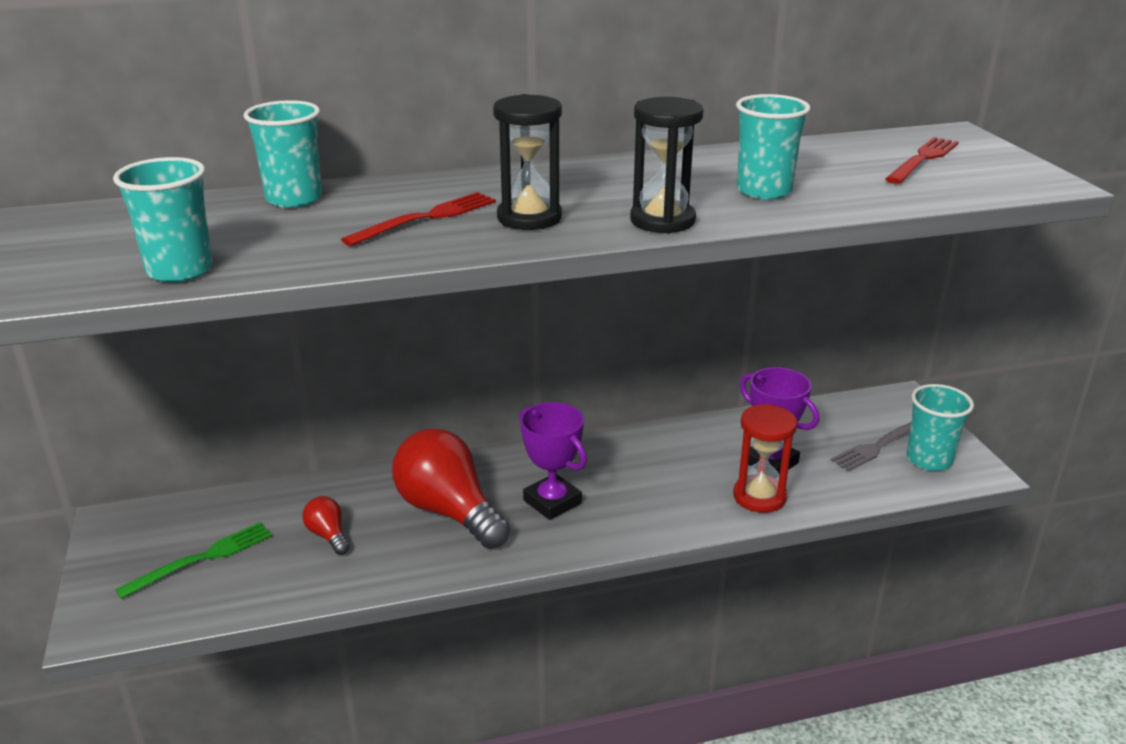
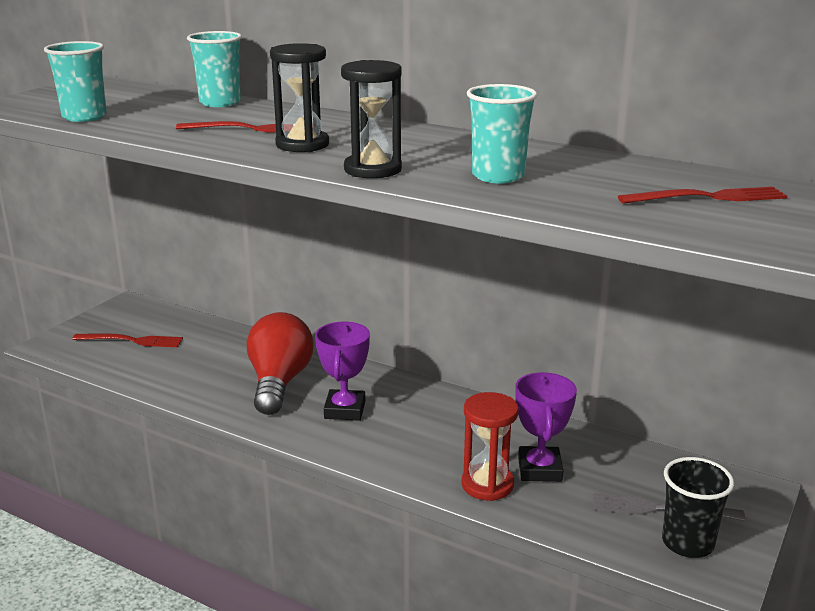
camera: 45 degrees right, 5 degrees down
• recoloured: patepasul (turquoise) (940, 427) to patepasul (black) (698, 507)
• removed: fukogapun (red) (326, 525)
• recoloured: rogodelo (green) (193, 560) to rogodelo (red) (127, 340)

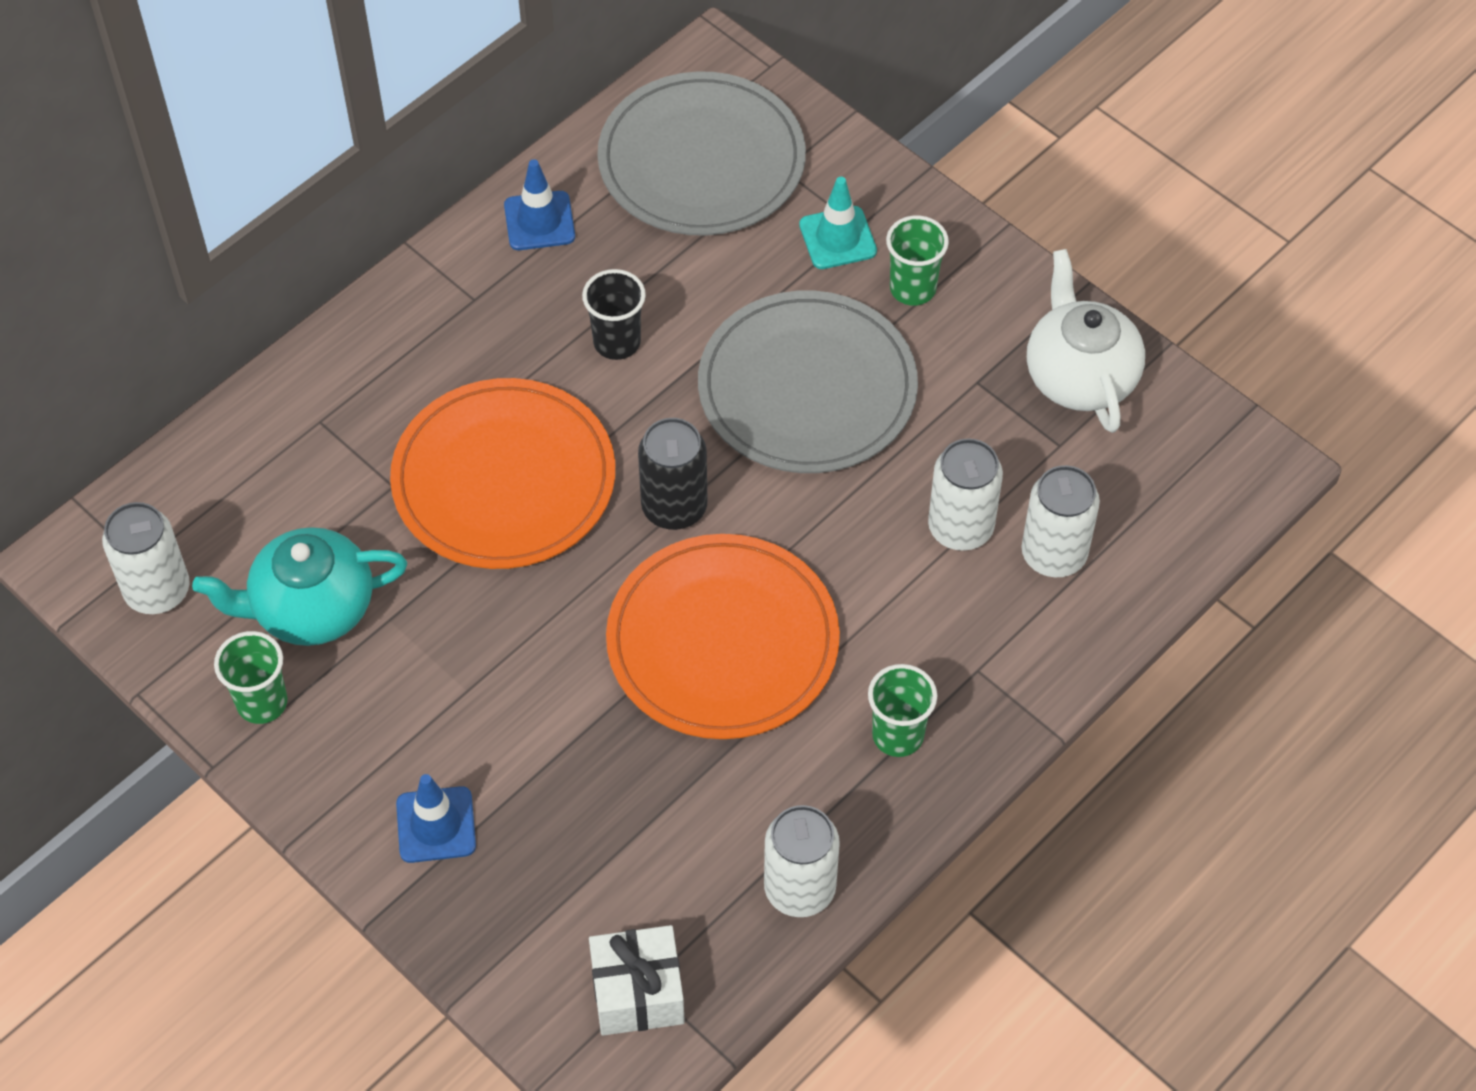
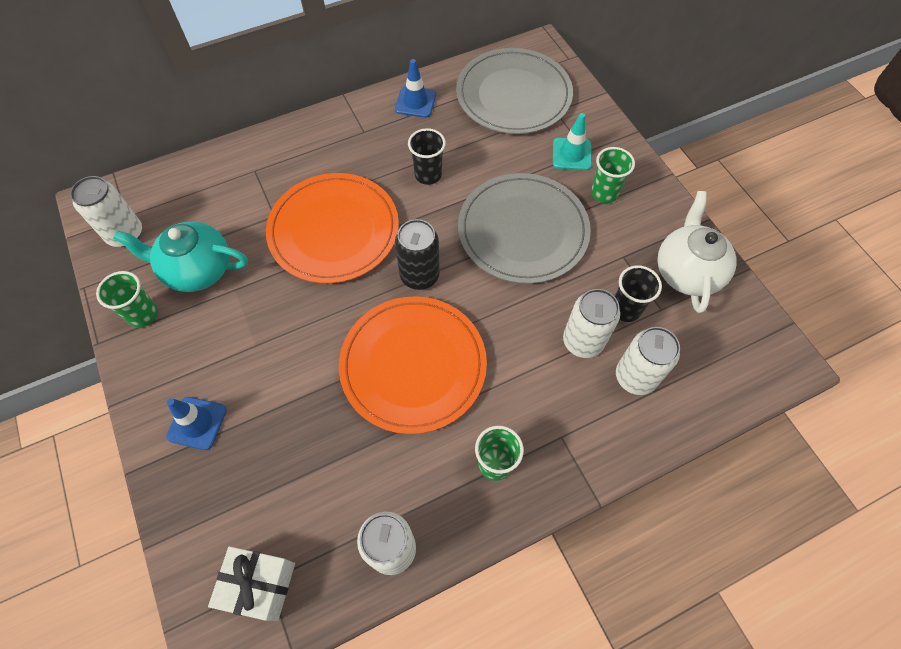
camera: 20 degrees right, 5 degrees up
• added: patepasul (black) (638, 293)

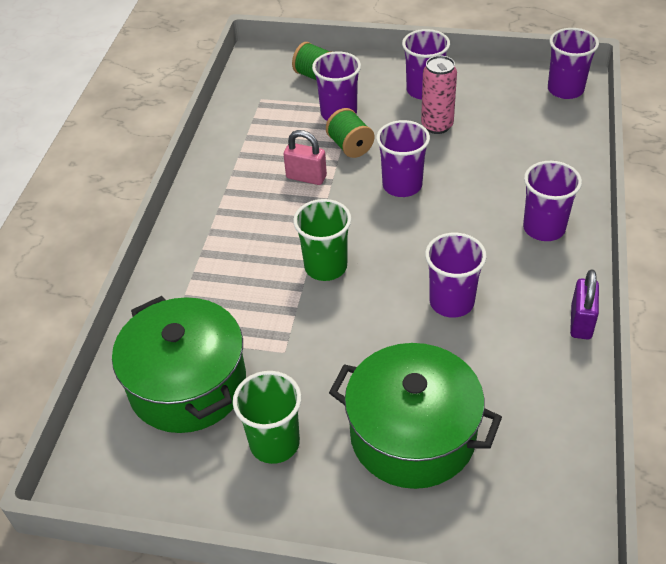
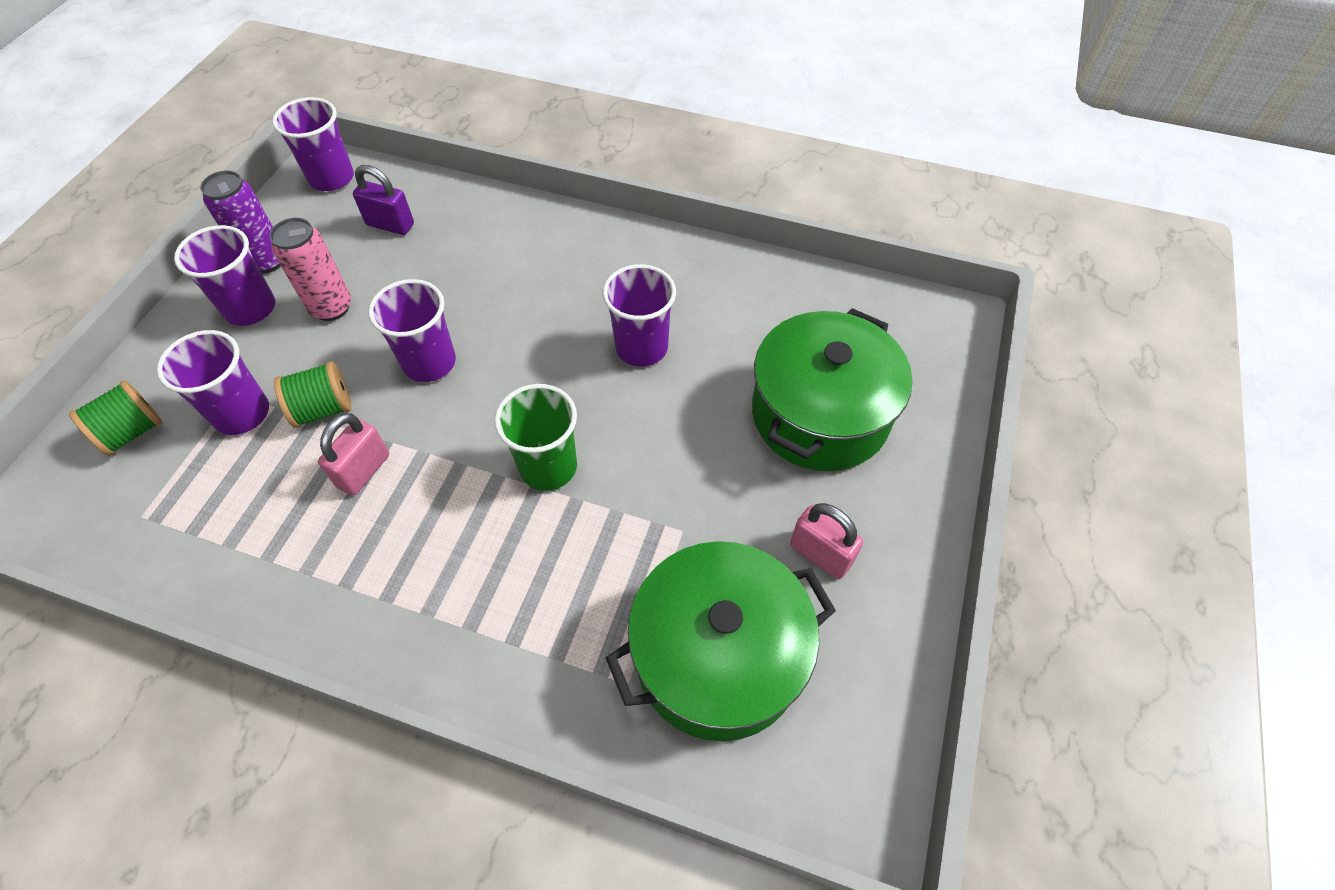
camera: 85 degrees left, 10 degrees up
• removed: patepasul (purple) (552, 201)
• moved: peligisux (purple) (584, 305) to (383, 200)
• replaced: patepasul (green) (267, 417) to peligisux (pink) (826, 541)
• added: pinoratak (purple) (240, 222)

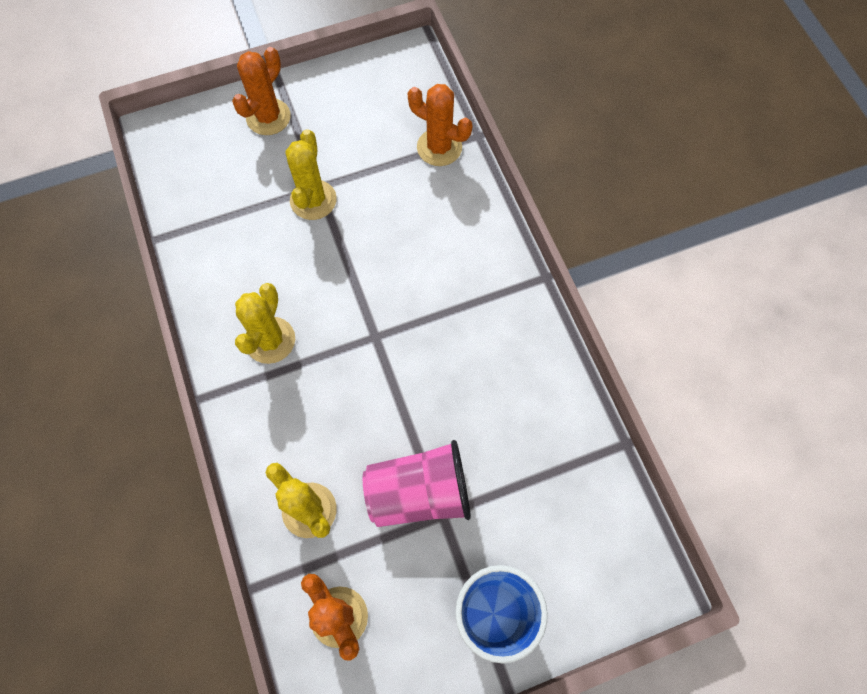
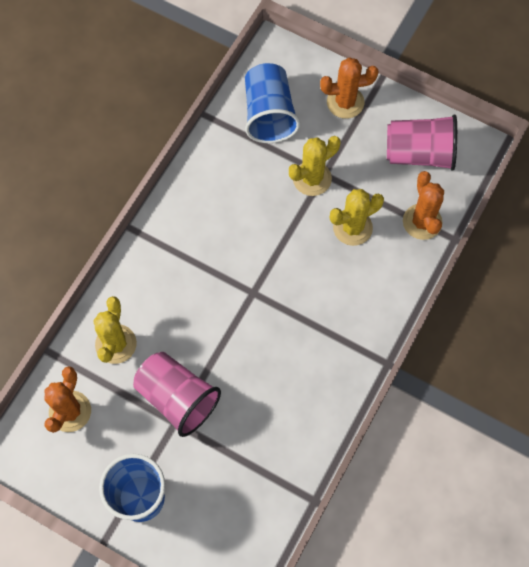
camera: 50 degrees right, 0 degrees up
• moved: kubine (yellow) (265, 323) to (357, 217)
• added: patepasul (blue) (272, 103)
• added: patepasul (pink) (422, 142)

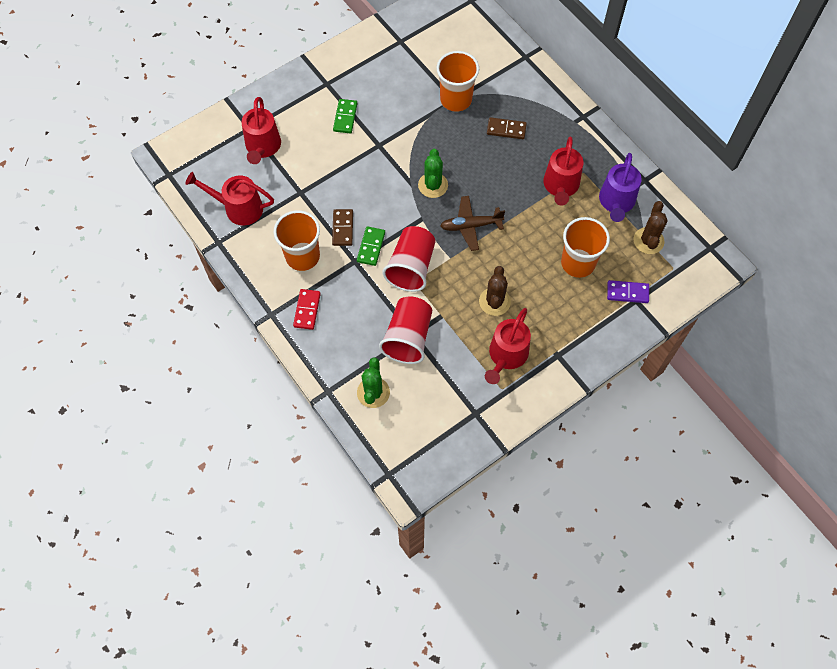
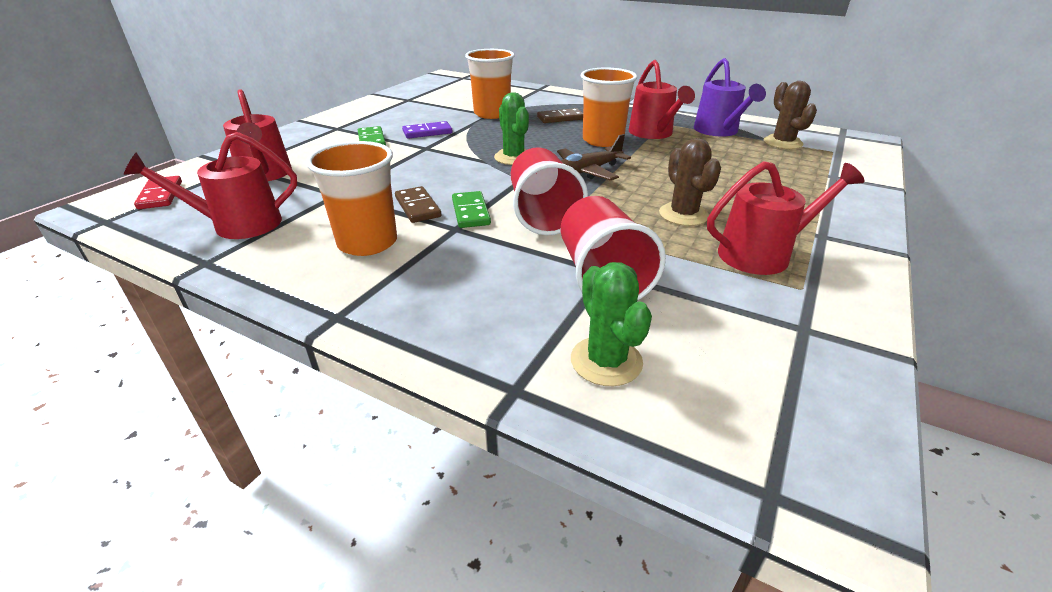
camera: 25 degrees left, 30 degrees down
• moved: patepasul (orange) (585, 247) to (609, 107)
• moved: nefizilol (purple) (628, 291) to (427, 130)
• moved: nefizilol (red) (307, 309) to (158, 192)
• turned: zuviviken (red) (508, 346) = (786, 218) 105 degrees counterclockwise

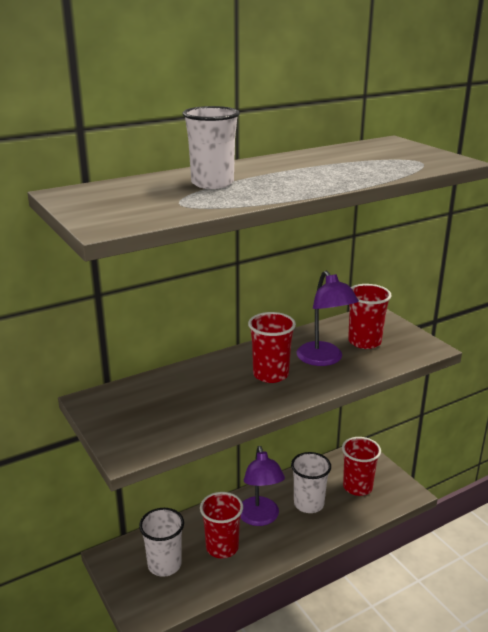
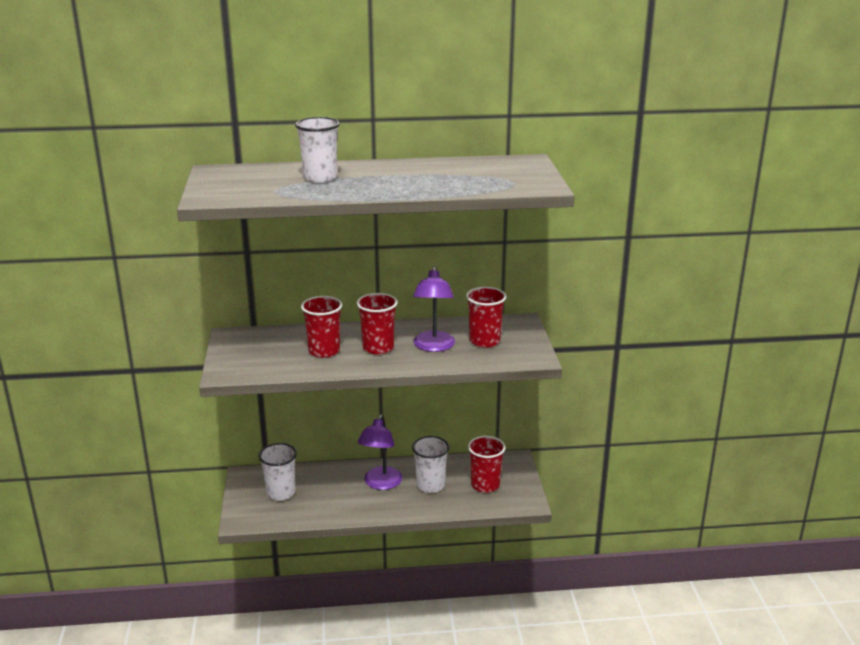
camera: 25 degrees right, 0 degrees up
• moved: patepasul (red) (221, 525) to (321, 327)

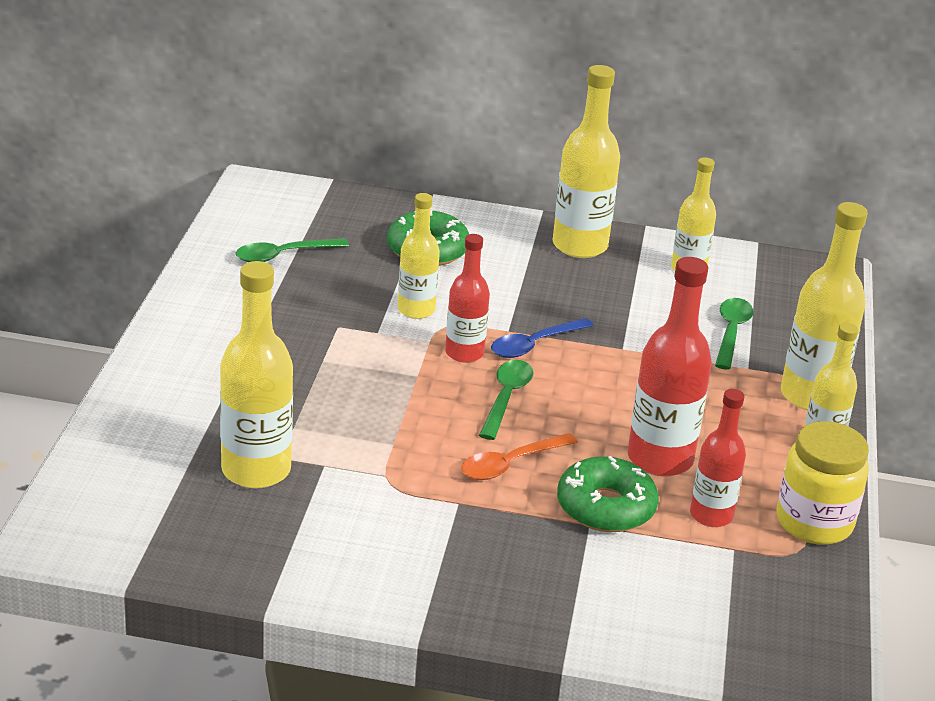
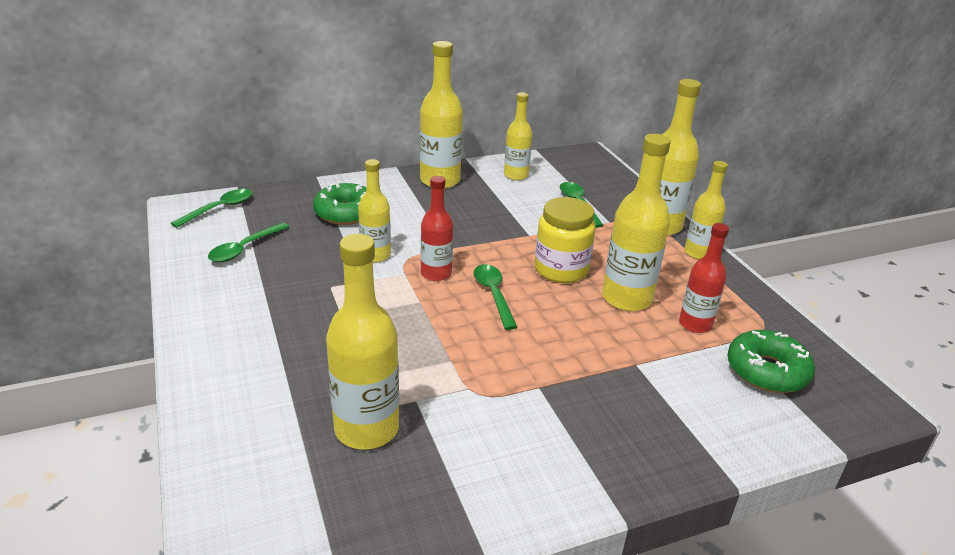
camera: 30 degrees left, 0 degrees up
• recoloured: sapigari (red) (670, 367) to sapigari (yellow) (636, 222)
• removed: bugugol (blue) (542, 338)
• moved: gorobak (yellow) (822, 483) to (565, 240)
• removed: bugugol (orange) (520, 456)
• moved: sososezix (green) (608, 494) to (771, 361)
• added: bugugol (green) (211, 208)

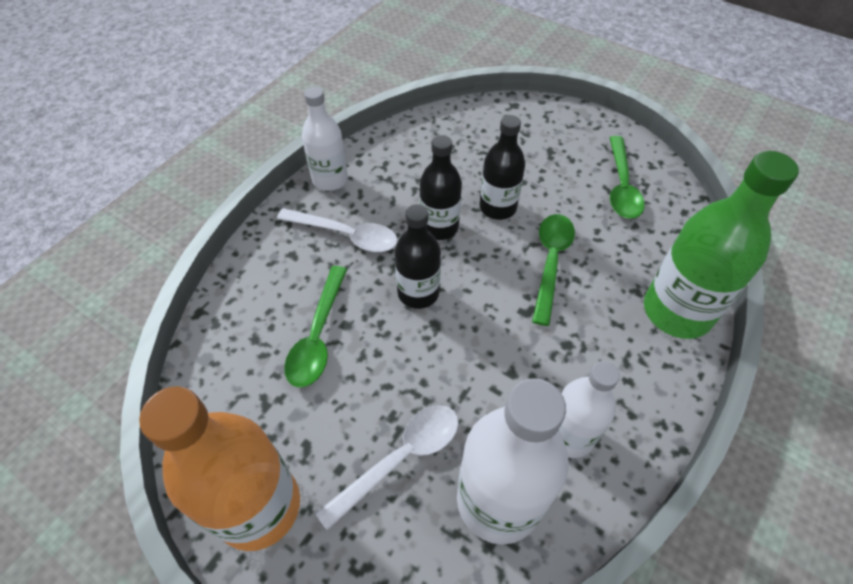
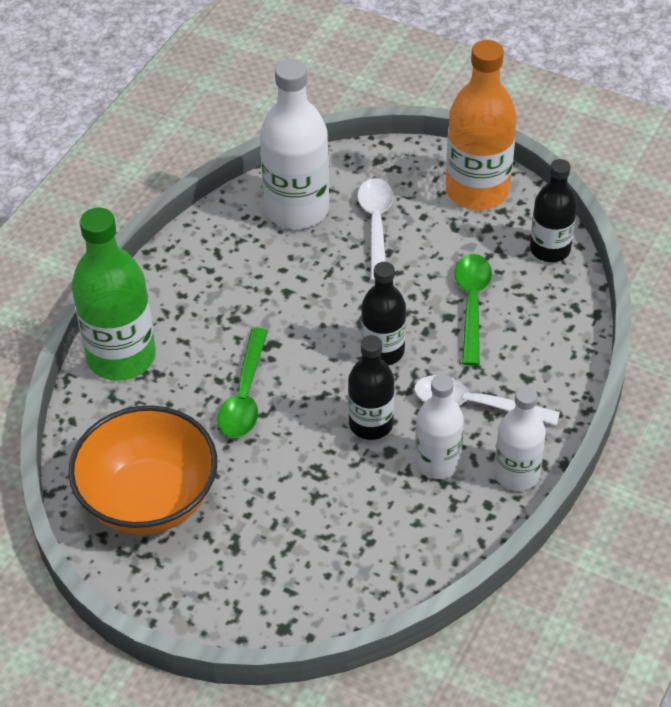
camera: 175 degrees right, 5 degrees down
• moved: sapigari (black) (502, 167) to (553, 210)
• replaced: bugugol (green) (627, 177) to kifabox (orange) (142, 470)
• moved: sapigari (white) (589, 409) to (439, 426)
• turned: bugugol (white) (387, 468) = (375, 230) 135 degrees clockwise

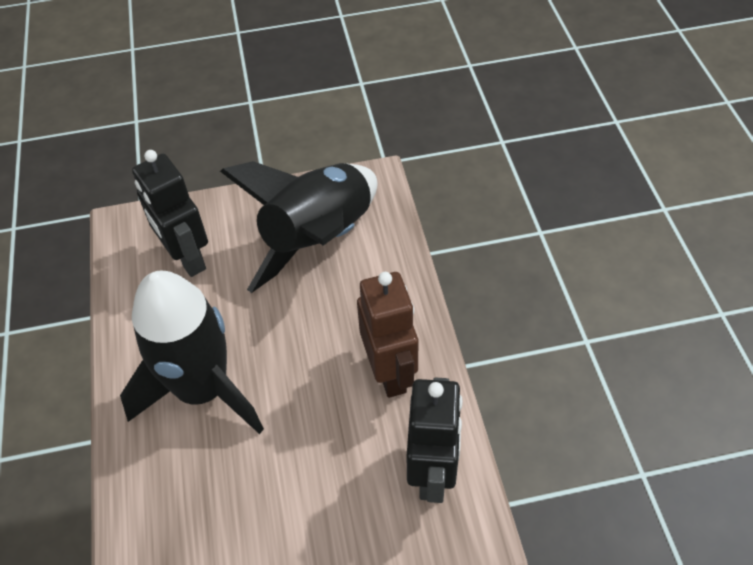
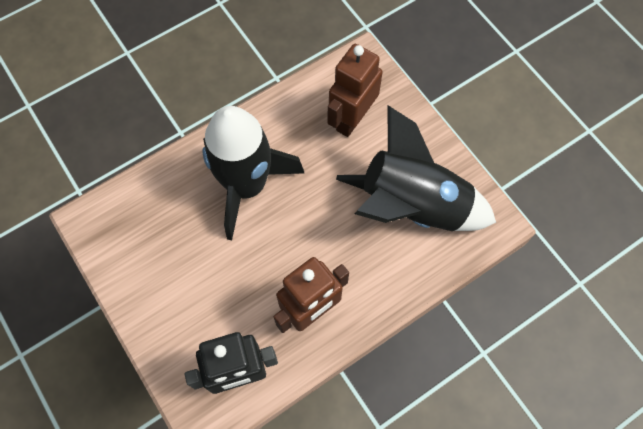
camera: 65 degrees right, 15 degrees up
• recoloured: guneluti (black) (170, 213) to guneluti (brown) (355, 90)

